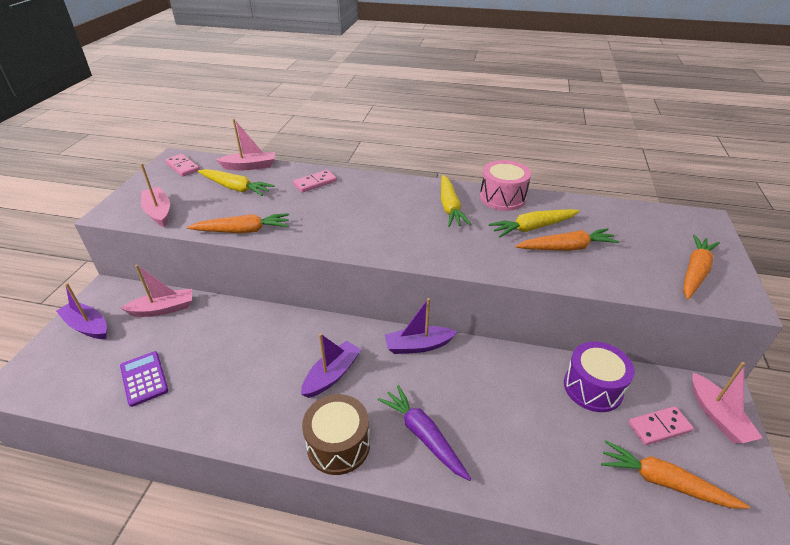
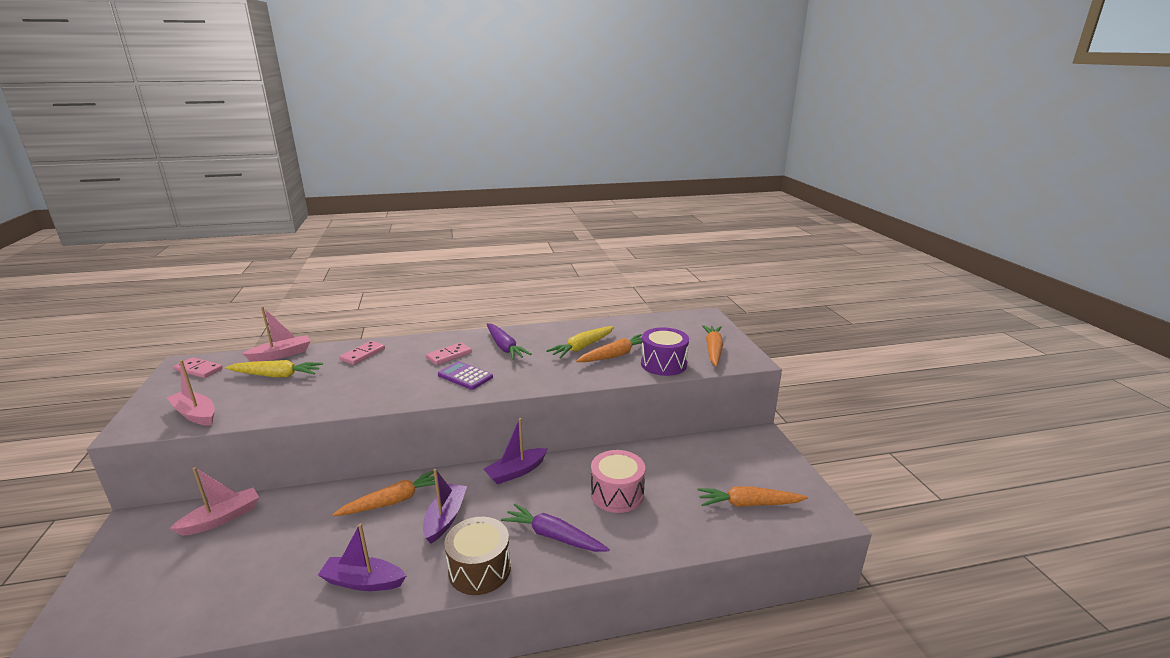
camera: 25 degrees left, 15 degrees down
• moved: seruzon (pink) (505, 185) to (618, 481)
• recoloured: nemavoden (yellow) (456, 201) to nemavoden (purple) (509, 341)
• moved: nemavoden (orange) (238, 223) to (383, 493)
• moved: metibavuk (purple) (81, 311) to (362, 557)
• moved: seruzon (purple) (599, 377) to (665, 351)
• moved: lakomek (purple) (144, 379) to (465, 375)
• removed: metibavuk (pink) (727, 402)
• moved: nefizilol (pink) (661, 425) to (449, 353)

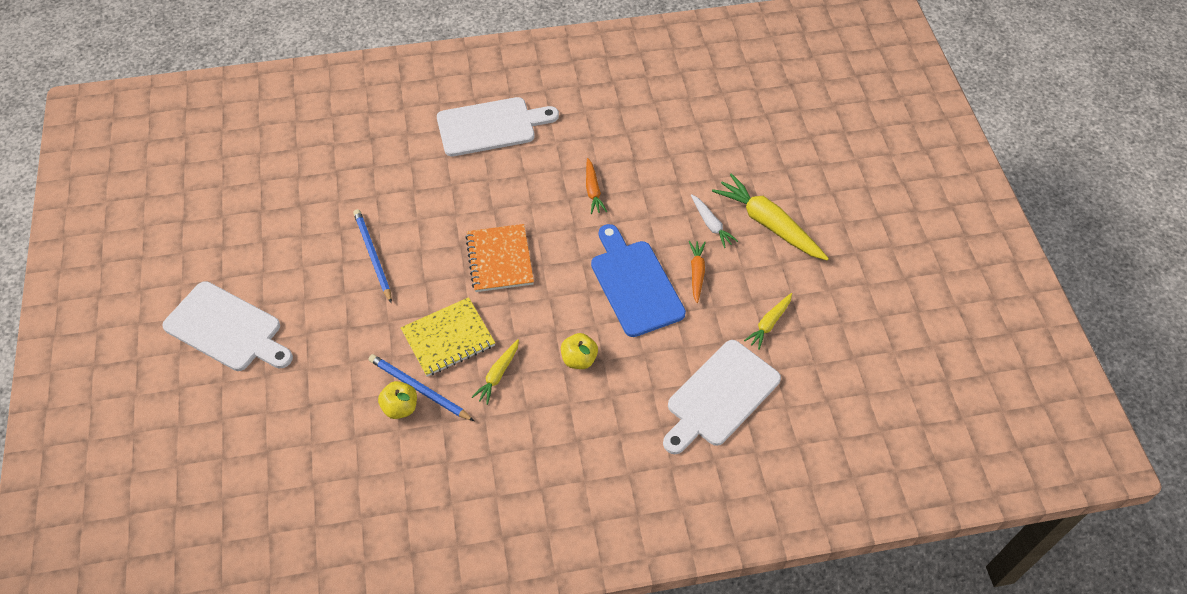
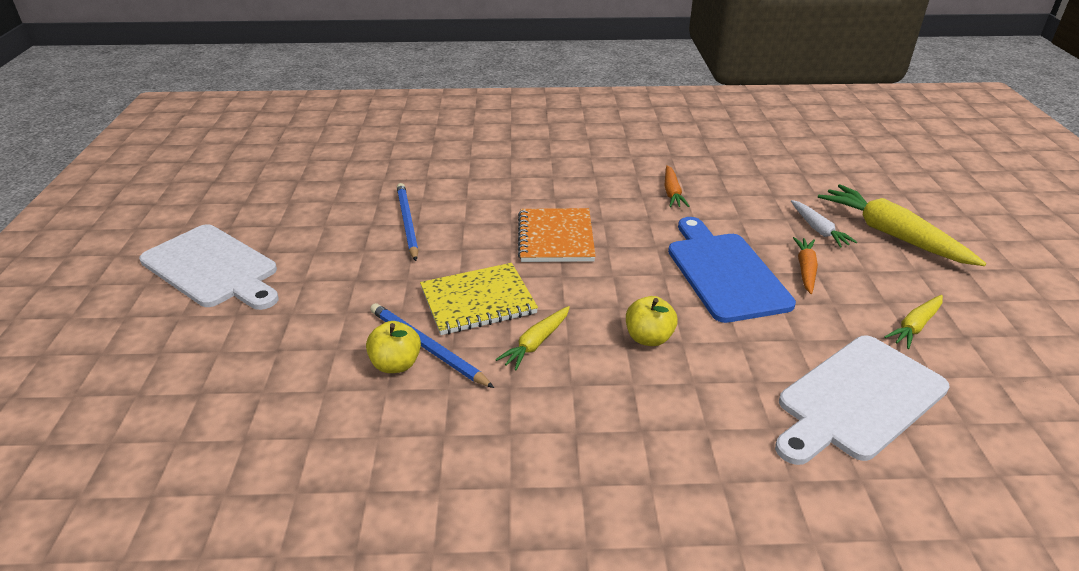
camera: 10 degrees right, 20 degrees down
• removed: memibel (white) (498, 126)

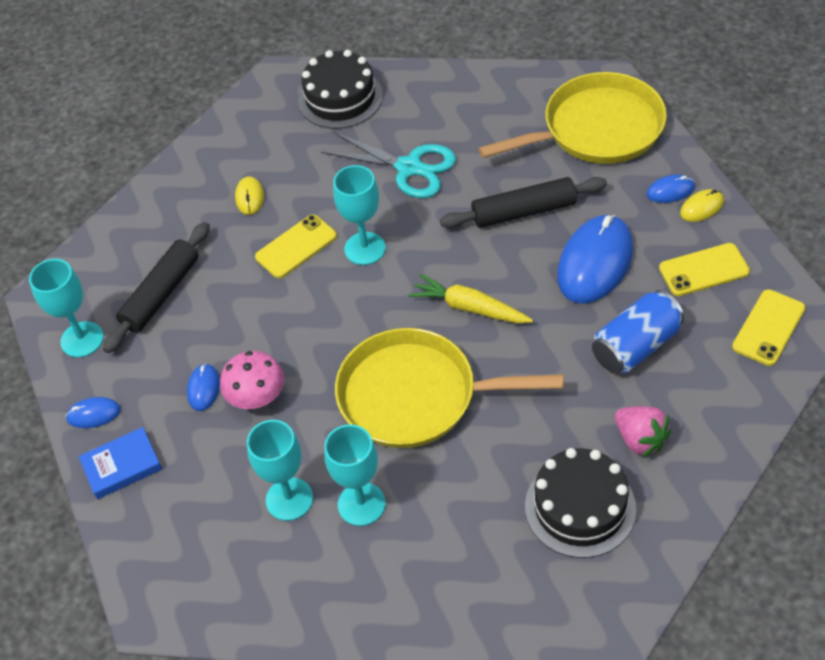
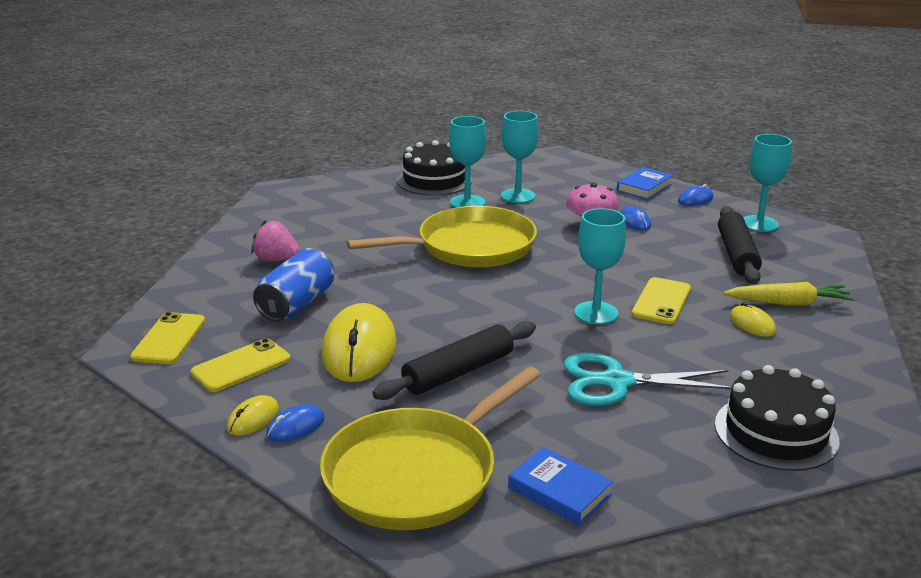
camera: 150 degrees right, 25 degrees down
• recoloured: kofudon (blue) (595, 259) to kofudon (yellow) (359, 342)
• moved: nemavoden (yellow) (470, 298) to (789, 294)
• moved: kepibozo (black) (580, 503) to (434, 168)
• added: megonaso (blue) (561, 486)

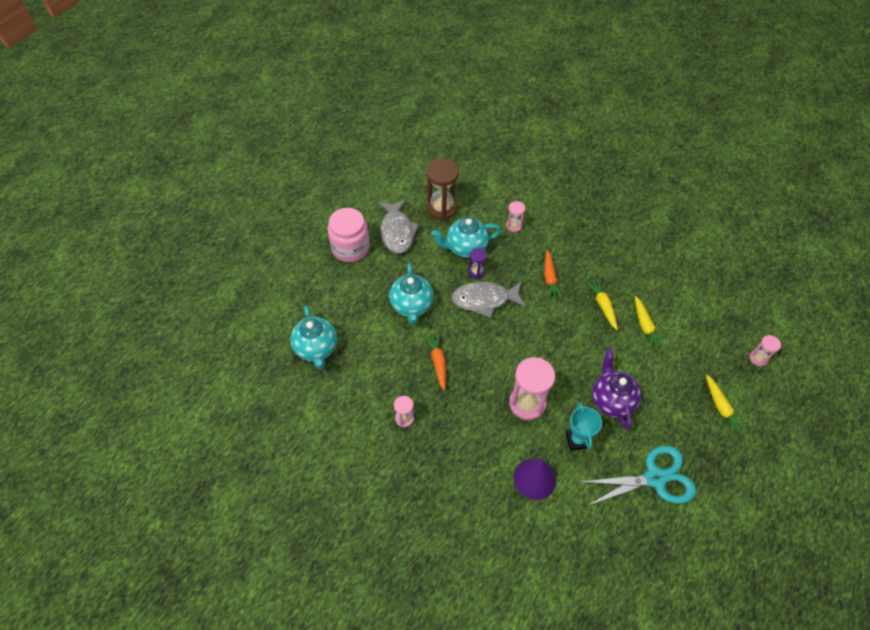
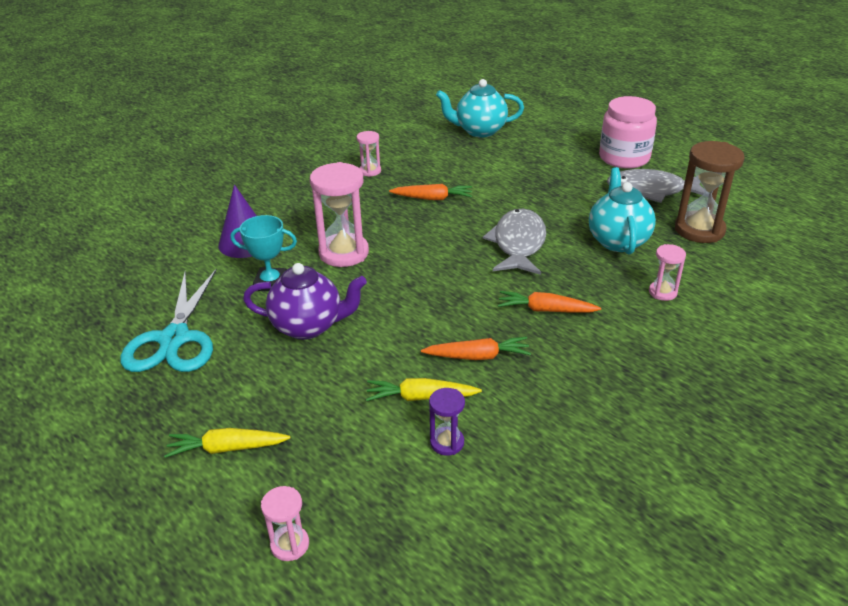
camera: 105 degrees right, 20 degrees down
• moved: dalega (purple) (477, 263) to (447, 422)
• removed: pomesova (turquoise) (411, 294)
• recoloured: nemavoden (yellow) (602, 304) to nemavoden (orange) (476, 348)

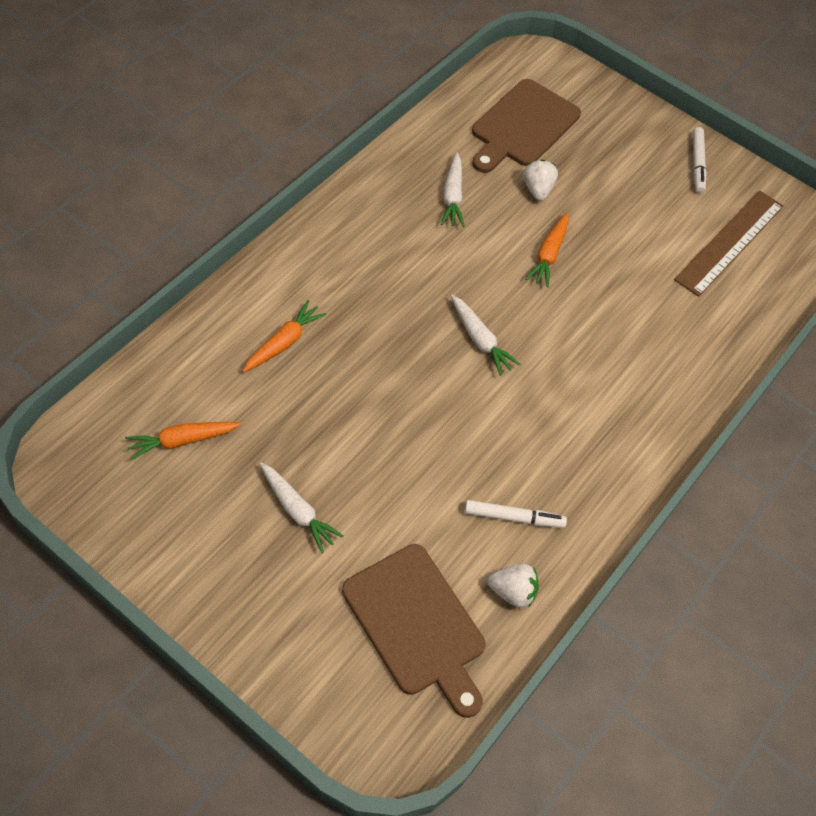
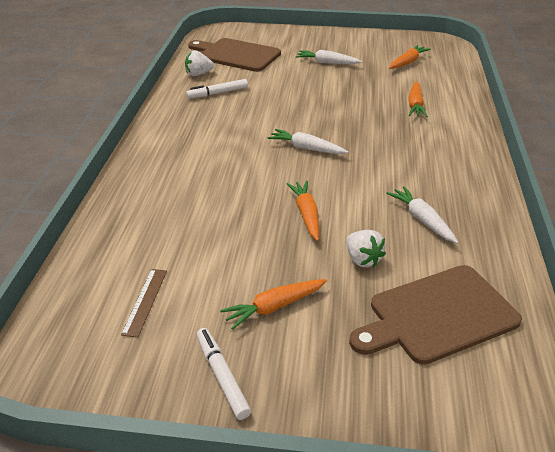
camera: 155 degrees right, 20 degrees down
• turned: memibel (brown) (526, 126) = (435, 315) 120 degrees counterclockwise
• resized: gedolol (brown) (729, 244) = (144, 303) x0.49
• added: nemavoden (orange) (273, 304)

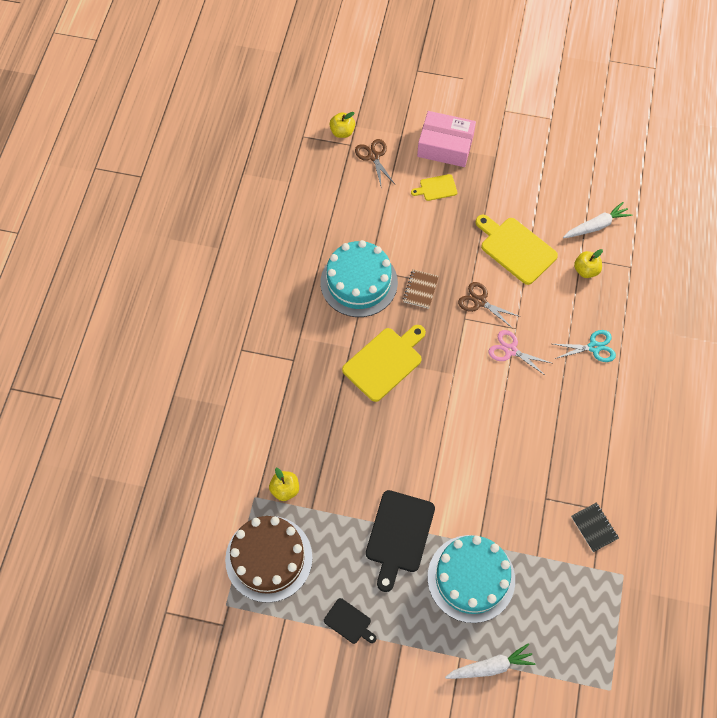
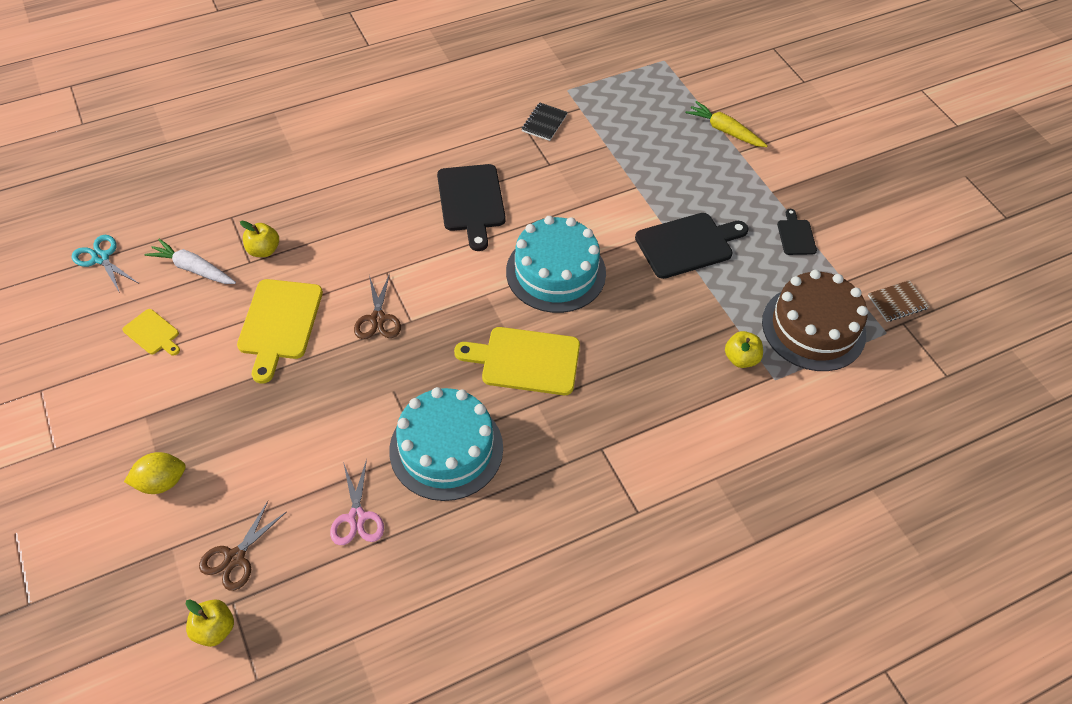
camera: 130 degrees left, 10 degrees down
• replaced: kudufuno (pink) (446, 139) to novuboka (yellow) (155, 473)
• moved: memibel (yellow) (434, 187) to (151, 332)
• moved: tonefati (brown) (421, 289) to (898, 301)
• moved: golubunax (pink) (520, 353) to (357, 502)
• moved: golubunax (turquoise) (584, 346) to (105, 264)
• moved: kepibozo (turquoise) (471, 579) to (556, 264)
• recoloured: nemavoden (white) (490, 661) to nemavoden (yellow) (727, 124)
• added: memibel (black) (471, 207)

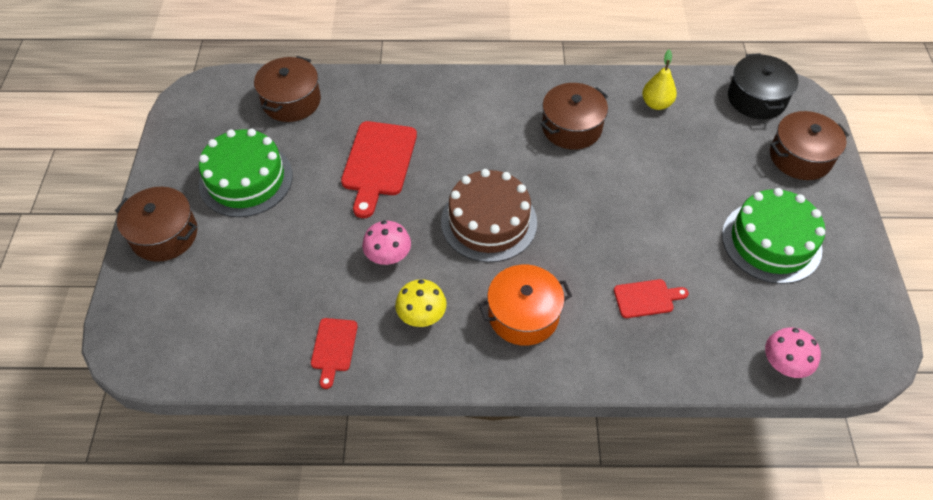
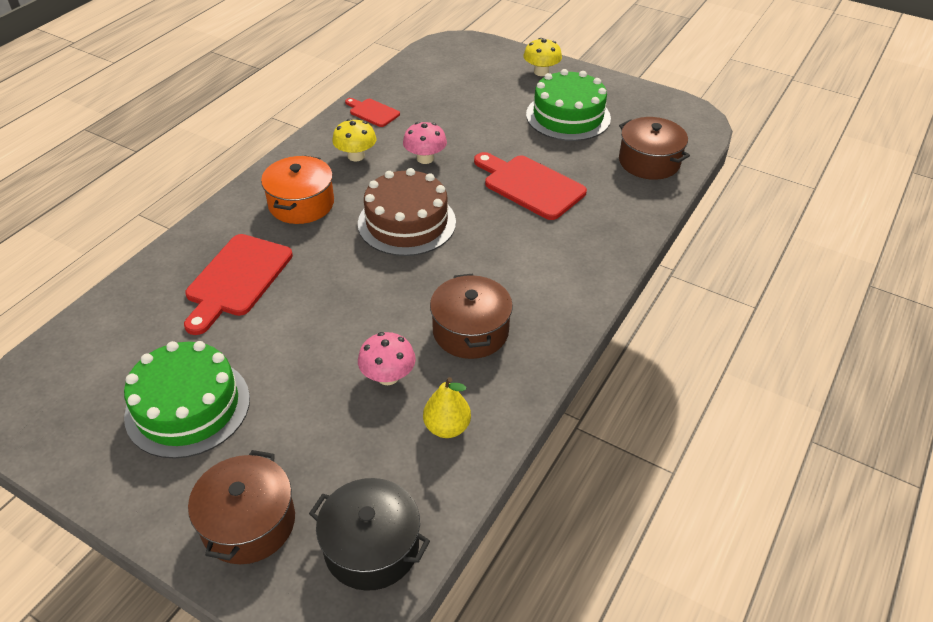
camera: 120 degrees right, 10 degrees down
• replaced: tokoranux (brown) (156, 224) to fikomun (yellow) (543, 57)
• resized: memibel (red) (651, 298) = (238, 284) x1.83
• moved: fikomun (pink) (793, 352) to (387, 358)

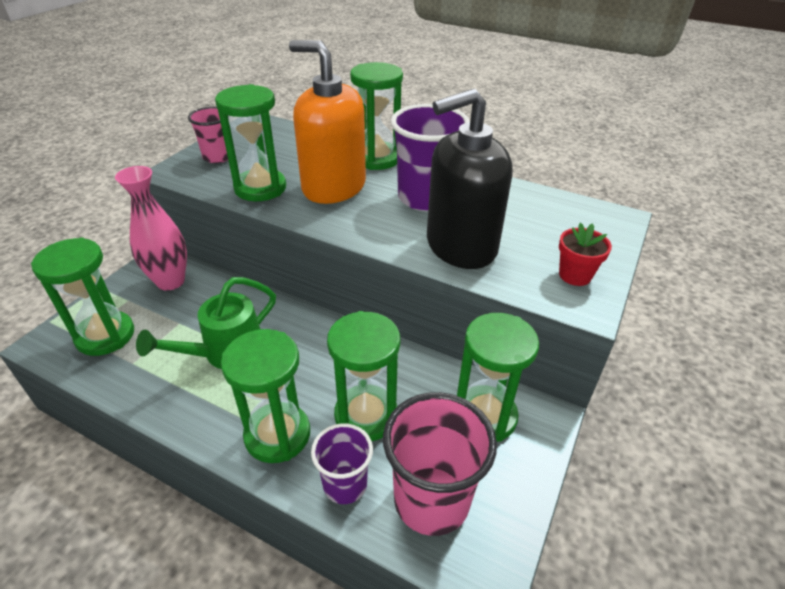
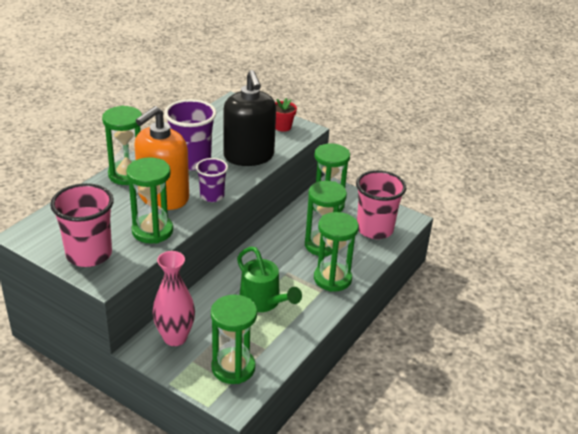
camera: 85 degrees left, 5 degrees down
• resized: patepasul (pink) (208, 135) = (82, 225) x1.69
• moved: patepasul (purple) (342, 463) to (212, 180)

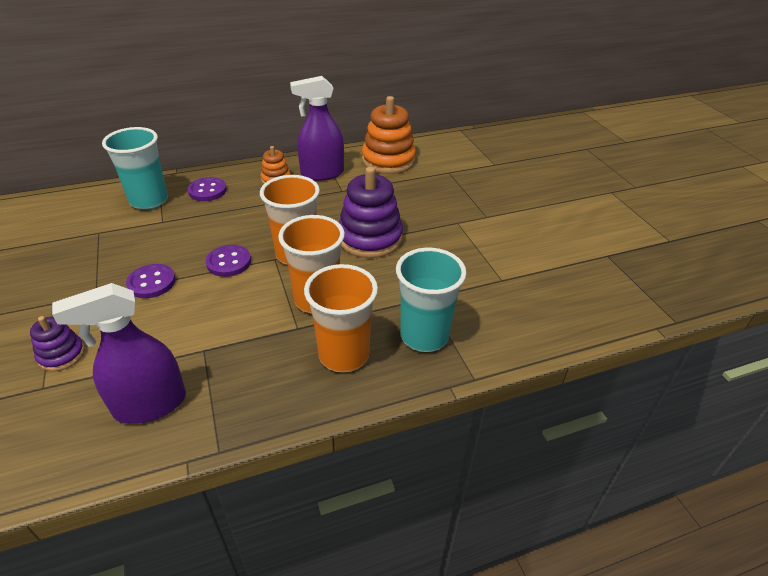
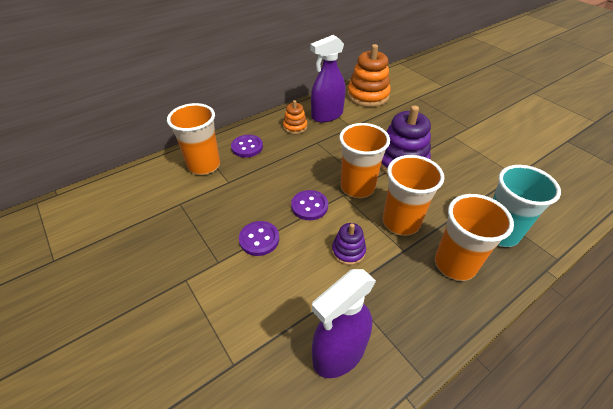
camera: 15 degrees left, 5 degrees up
• recoloured: patepasul (turquoise) (135, 168) to patepasul (orange) (193, 139)
• moved: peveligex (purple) (57, 343) to (349, 244)

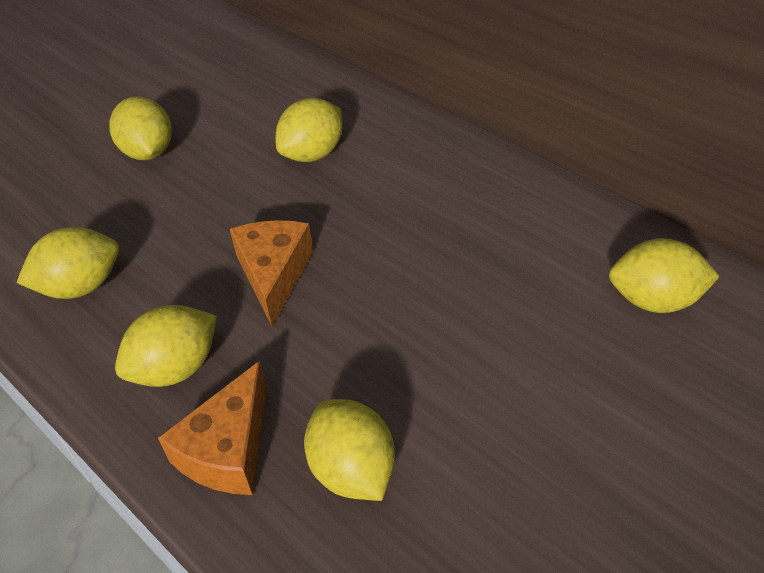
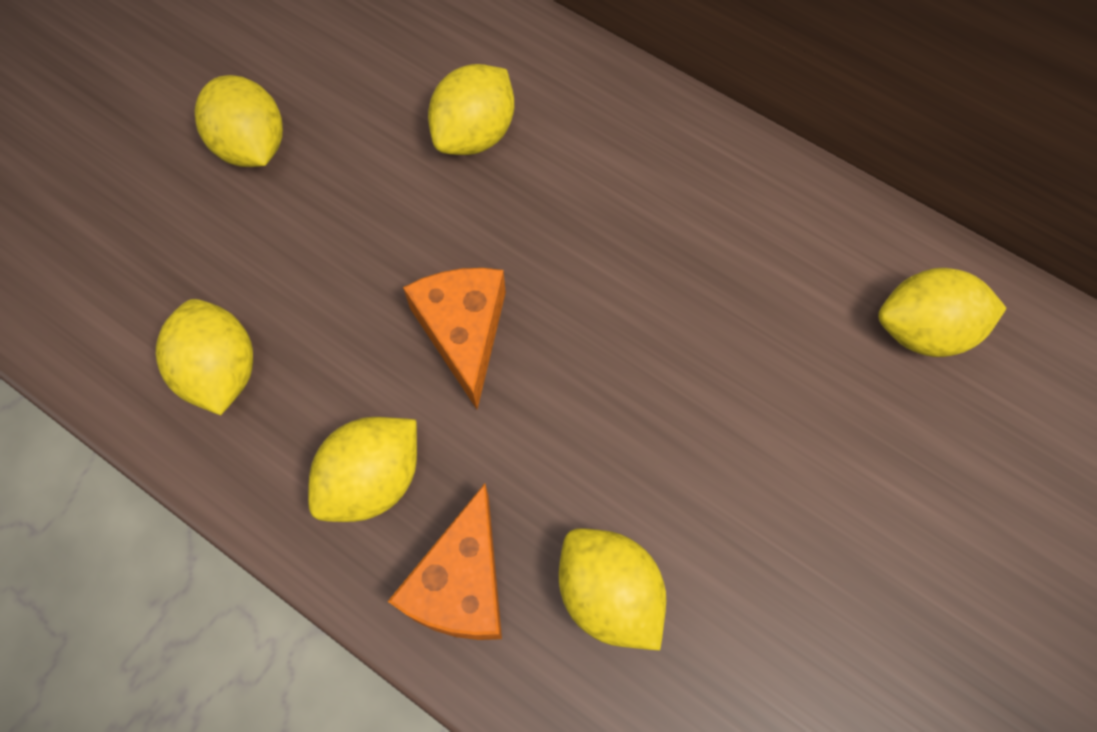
camera: 10 degrees left, 20 degrees up
• turned: novuboka (yellow) (68, 263) = (204, 357) 75 degrees counterclockwise

